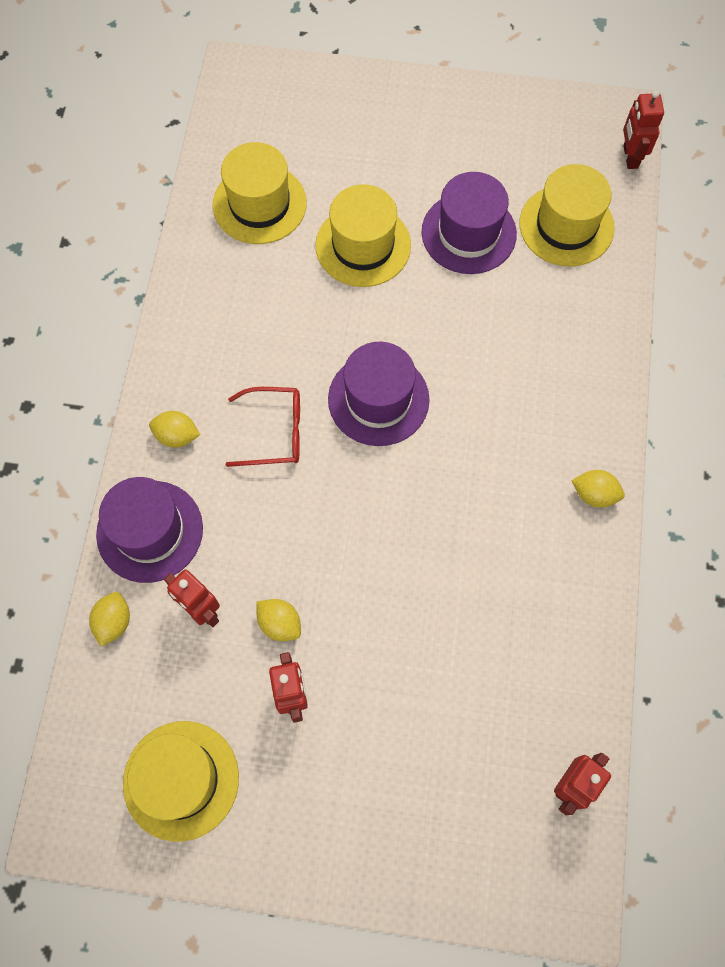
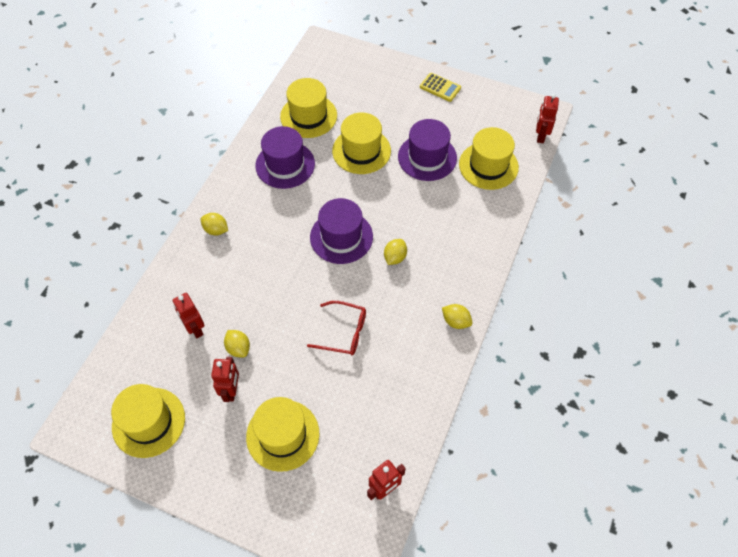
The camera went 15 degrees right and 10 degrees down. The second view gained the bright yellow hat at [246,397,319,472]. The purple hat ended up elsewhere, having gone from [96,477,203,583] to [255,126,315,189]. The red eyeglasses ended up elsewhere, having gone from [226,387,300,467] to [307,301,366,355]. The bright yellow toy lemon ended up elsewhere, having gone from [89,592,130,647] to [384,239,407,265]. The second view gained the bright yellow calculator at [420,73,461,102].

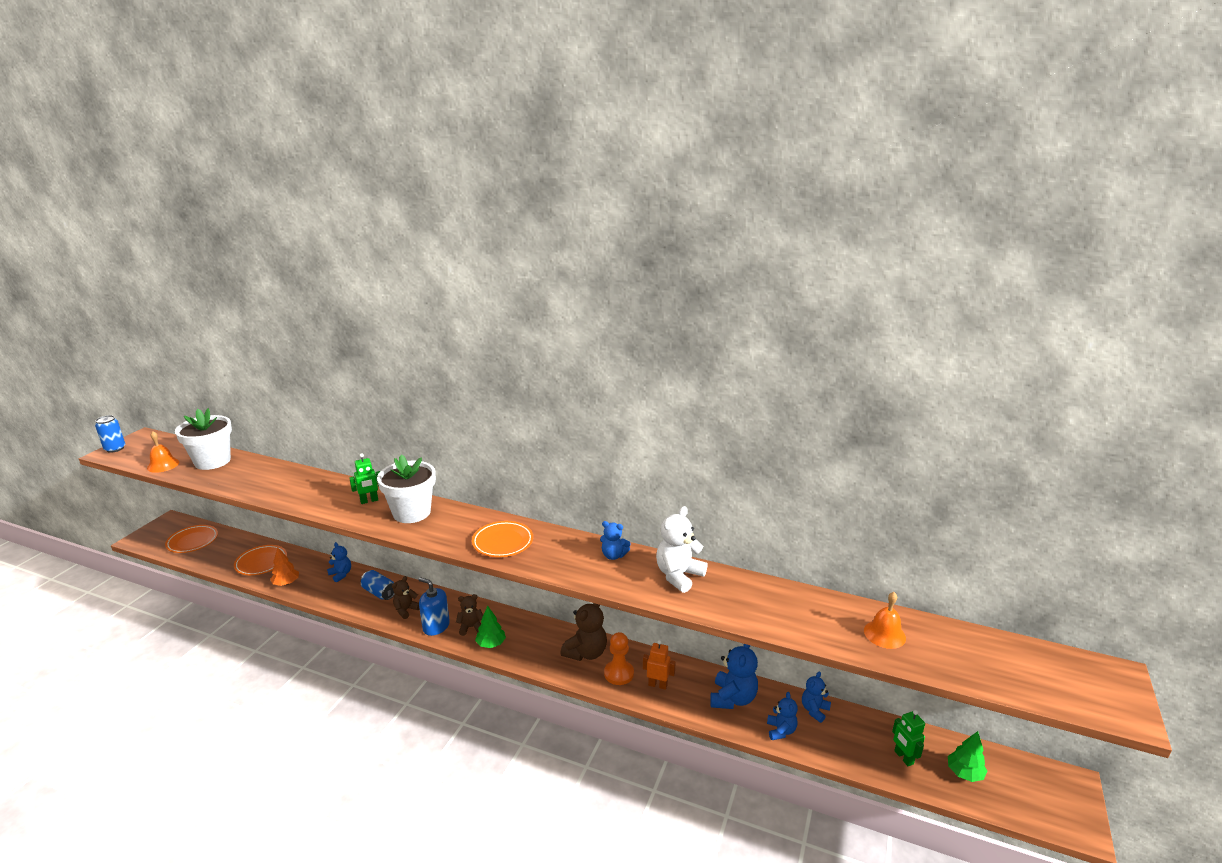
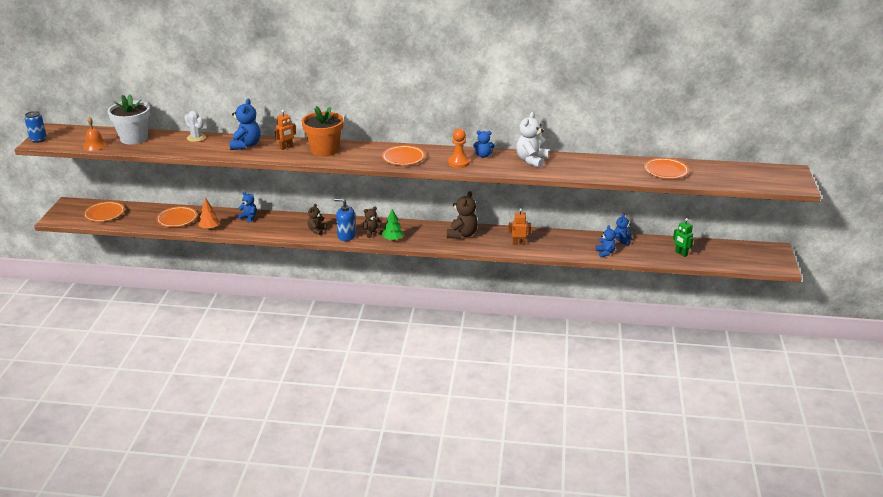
The camera went 15 degrees left and 5 degrees up. The second view gained the white saguaro cactus at [184,111,206,142]. The cobalt teddy bear ended up elsewhere, having gone from [710,644,758,709] to [229,98,261,150]. What was the leaf-green robot at [349,453,380,504] turned into the orange-coloured robot at [275,110,296,150]. What was the white flower pot at [377,454,436,523] turned into the orange-coloured flower pot at [302,106,344,157]. The orange-coloured game pawn ended up elsewhere, having gone from [604,632,634,685] to [448,129,470,168]. Where the orange-coloured hand bell stood at [864,592,906,649], the orange-coloured flat dish came to stand at [644,158,689,179]. The second view lost the cobalt tin at [360,570,395,600]. The second view lost the leaf-green fir tree at [948,731,987,782].

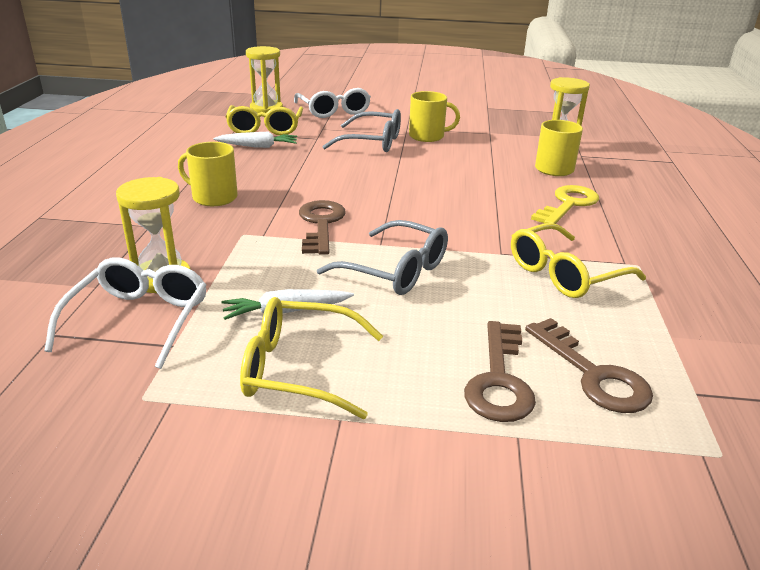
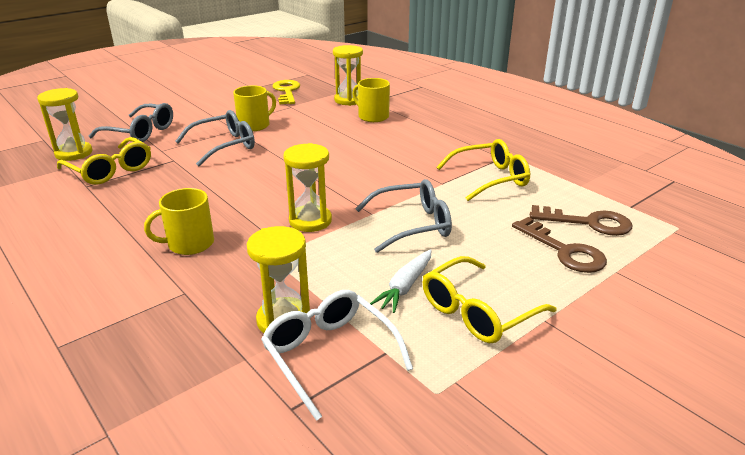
The camera went 45 degrees left and 0 degrees up. What was the white eyeglasses at [294,88,371,118] turned into the gray eyeglasses at [89,103,173,142]. The bright yellow latchkey ended up elsewhere, having gone from [531,185,599,224] to [272,80,300,104]. Where the russet latchkey stood at [299,200,346,255], the bright yellow sandglass came to stand at [283,143,332,232]. The bright yellow eyeglasses at [511,223,646,298] ended up facing another way, 120 degrees counterclockwise from before. The second view lost the white carrot at [213,132,297,148].

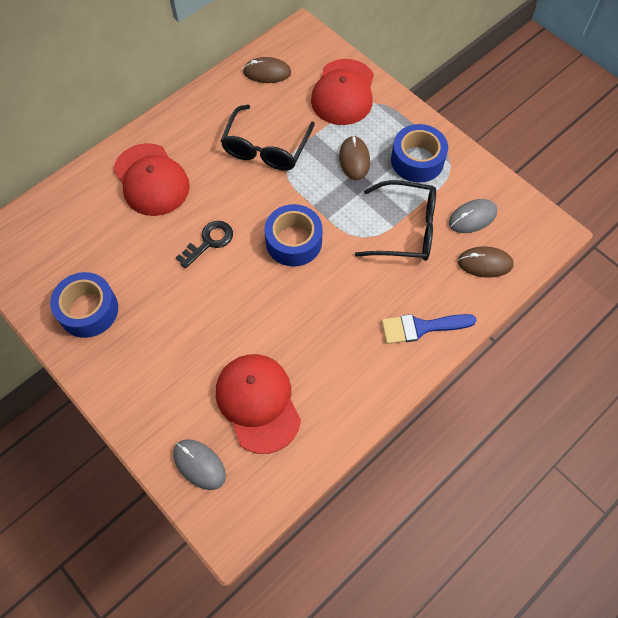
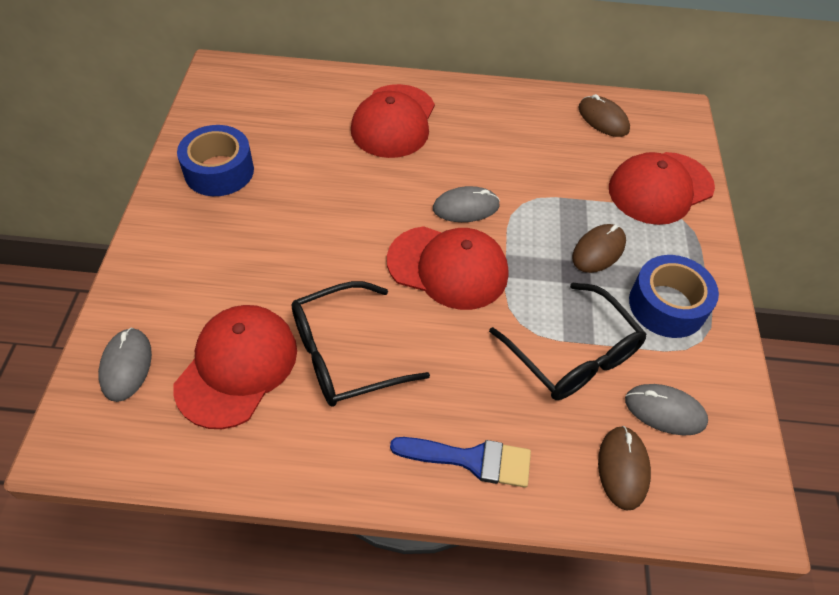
The camera went 45 degrees right and 10 degrees down. The ebony eyeglasses ended up elsewhere, having gone from [221,105,315,171] to [292,281,430,406]. Where the cobalt roll of tape stood at [265,204,323,267], the red peaked cap came to stand at [387,226,508,310]. The cobalt brush at [382,314,477,344] ended up facing another way, 150 degrees clockwise from before. The second view gained the gray mouse at [433,186,500,222]. The russet mouse at [457,246,514,277] ended up facing another way, 45 degrees clockwise from before. The second view lost the ebony latchkey at [176,221,233,268].

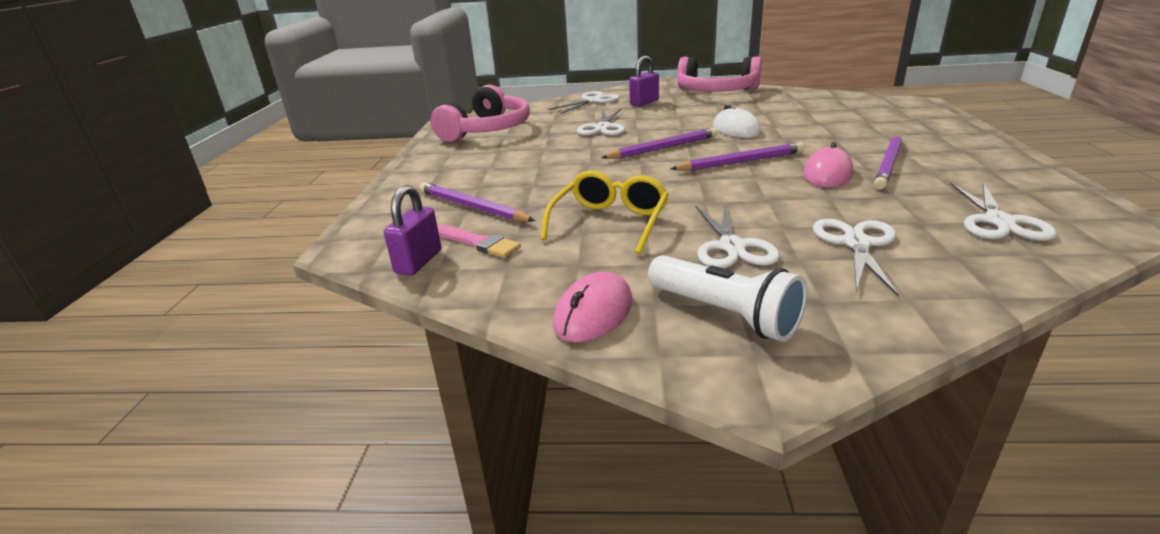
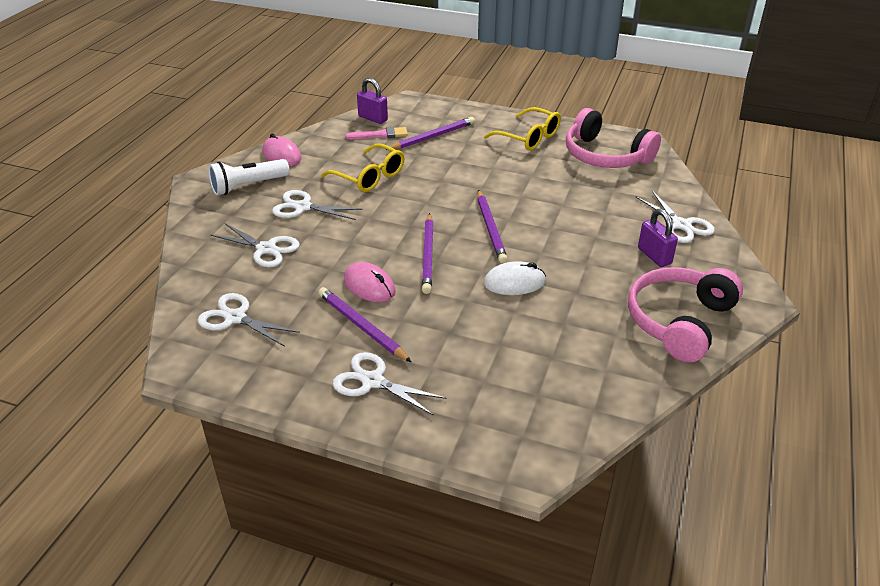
The camera went 105 degrees right and 10 degrees up. The white scissors ended up elsewhere, having gone from [577,109,625,136] to [332,352,447,416]. The pink brush at [437,224,521,258] ended up facing another way, 150 degrees counterclockwise from before. The second view gained the bright yellow eyeglasses at [484,107,561,151].

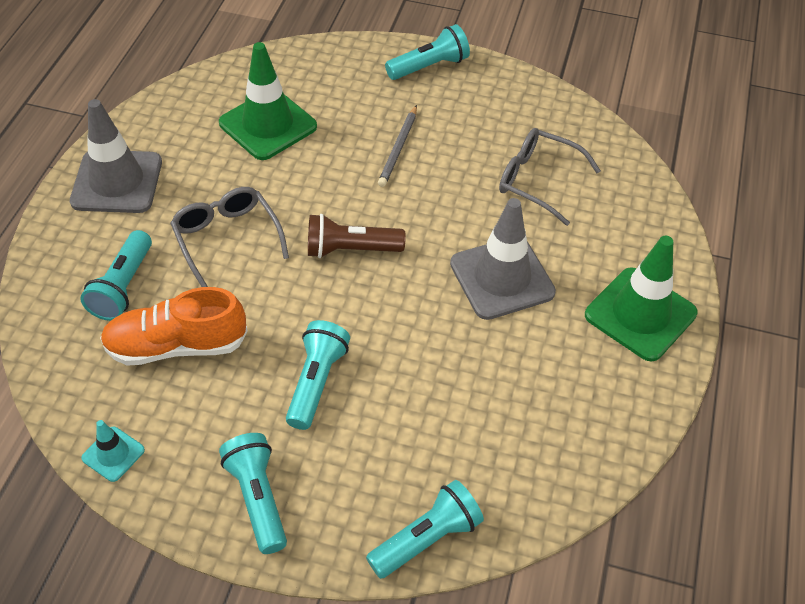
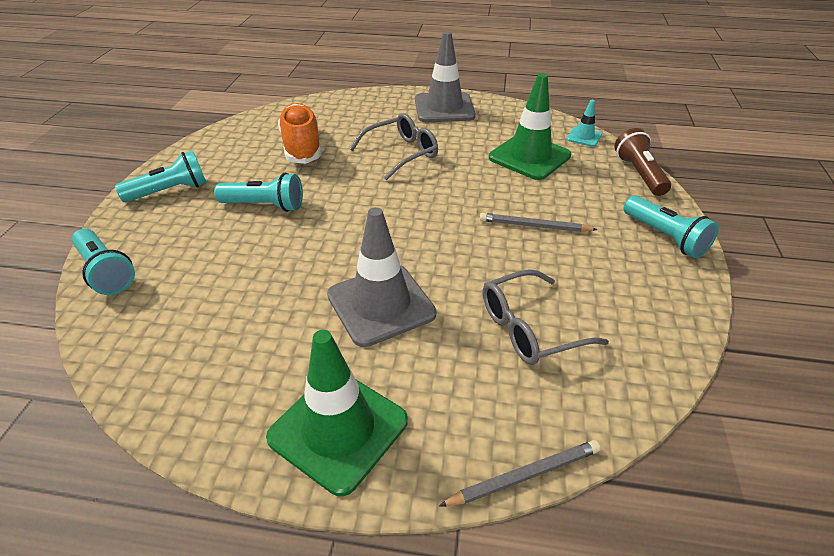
The camera went 85 degrees right and 10 degrees down. The second view gained the gray wooden pencil at [439,440,600,507]. The gray eyeglasses at [499,128,601,226] ended up facing another way, 135 degrees counterclockwise from before. The teal safety cone ended up elsewhere, having gone from [81,420,145,482] to [567,100,602,147]. The russet pocket torch ended up elsewhere, having gone from [308,214,406,258] to [614,128,671,196]. The second view lost the teal pocket torch at [80,230,152,321].

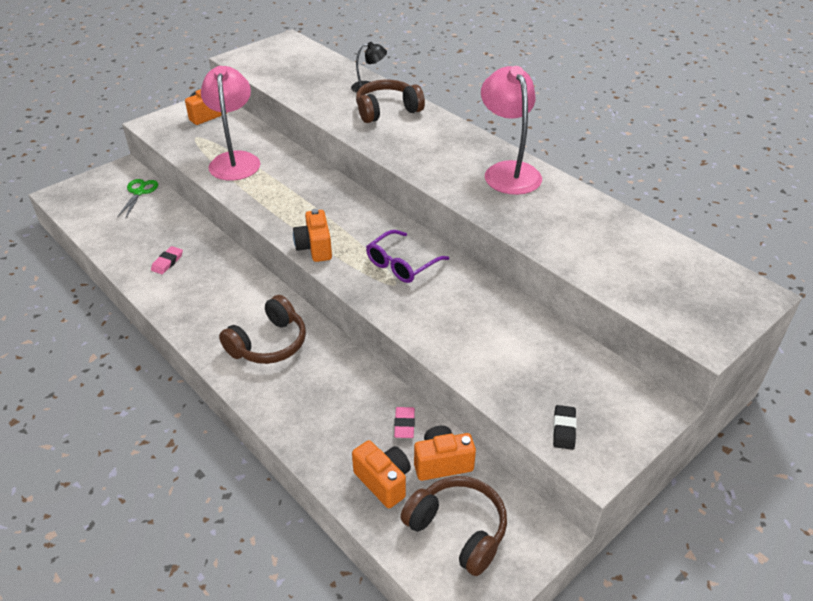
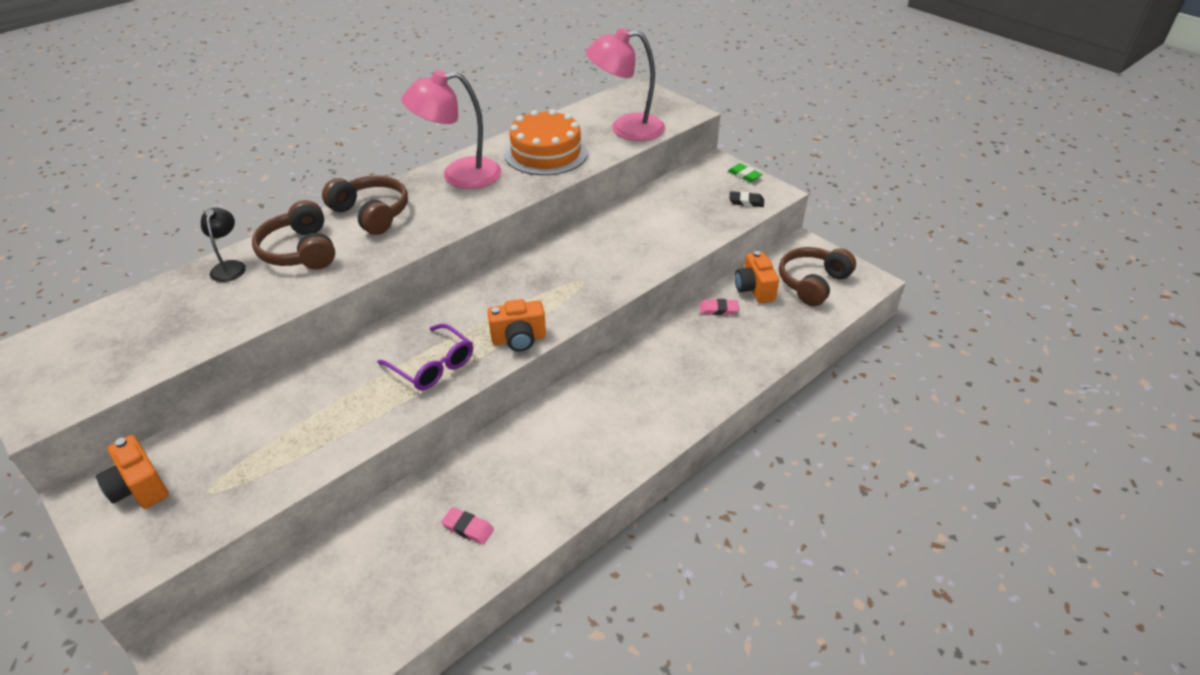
The camera went 90 degrees left and 0 degrees up. The russet over-ear headphones ended up elsewhere, having gone from [219,295,306,364] to [322,175,408,235]. The purple eyeglasses ended up elsewhere, having gone from [366,230,449,283] to [377,323,473,390]. The second view gained the orange-coloured layer cake at [504,109,588,175]. The pink reading lamp ended up elsewhere, having gone from [201,66,260,181] to [586,28,665,141]. The second view gained the leaf-green gum eraser at [728,163,762,182]. The second view lost the leaf-green scissors at [117,179,158,219]. The second view lost the orange-coloured photo camera at [352,440,411,508].

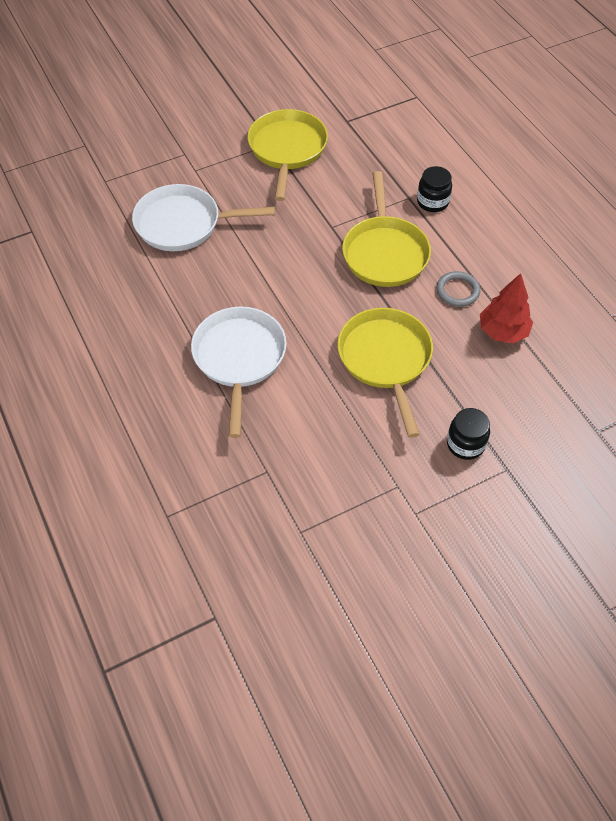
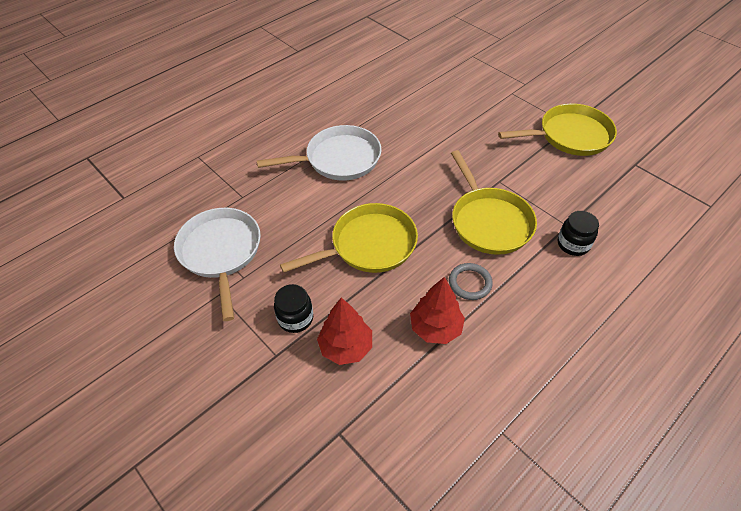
The camera went 75 degrees right and 5 degrees down. The white skillet ended up elsewhere, having gone from [132,184,275,251] to [174,208,261,321]. The second view gained the red fir tree at [317,297,372,365]. The bright yellow skillet at [342,171,431,287] ended up facing another way, 90 degrees counterclockwise from before.

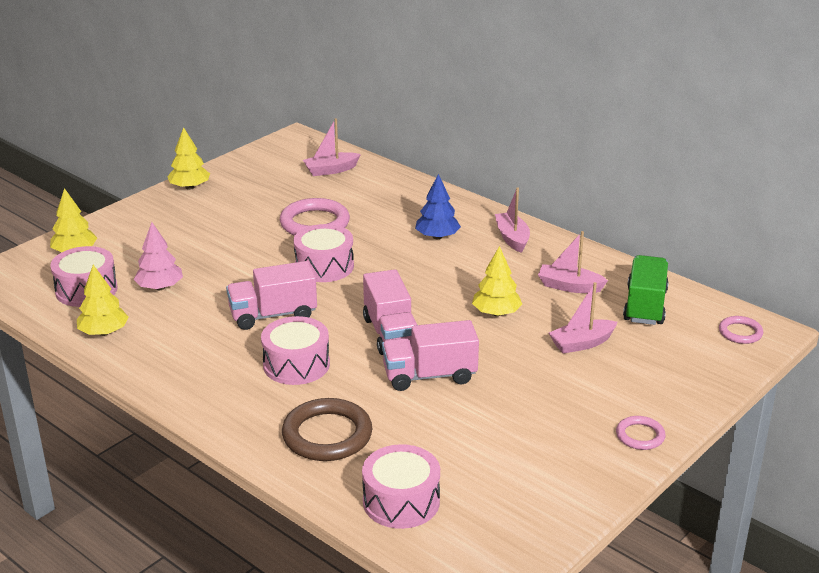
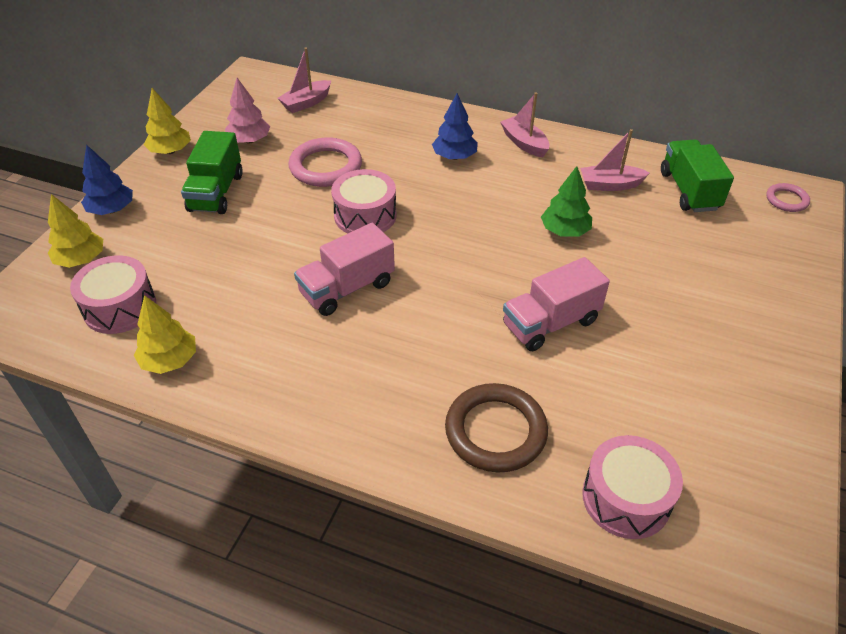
The camera went 20 degrees left and 15 degrees up. The second view gained the cobalt fir tree at [81,144,133,215]. The second view gained the leaf-green toy truck at [181,131,243,214]. The pink fir tree ended up elsewhere, having gone from [134,222,183,290] to [225,78,271,144]. What was the bright yellow fir tree at [472,246,522,316] turned into the leaf-green fir tree at [541,166,592,237]. The second view lost the pink toy drum at [261,316,330,385]. The second view lost the pink toy truck at [363,269,417,355]. The second view lost the pink sailboat at [549,282,618,354]. The second view lost the pink torus at [616,416,666,450].

